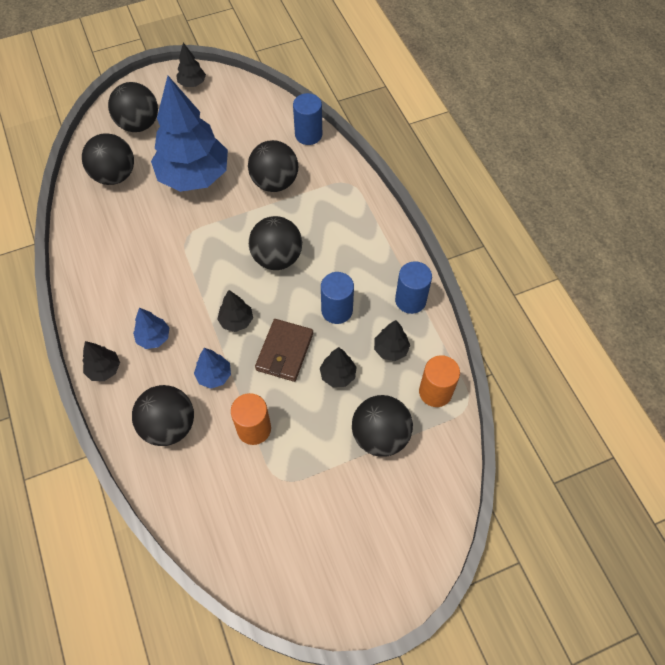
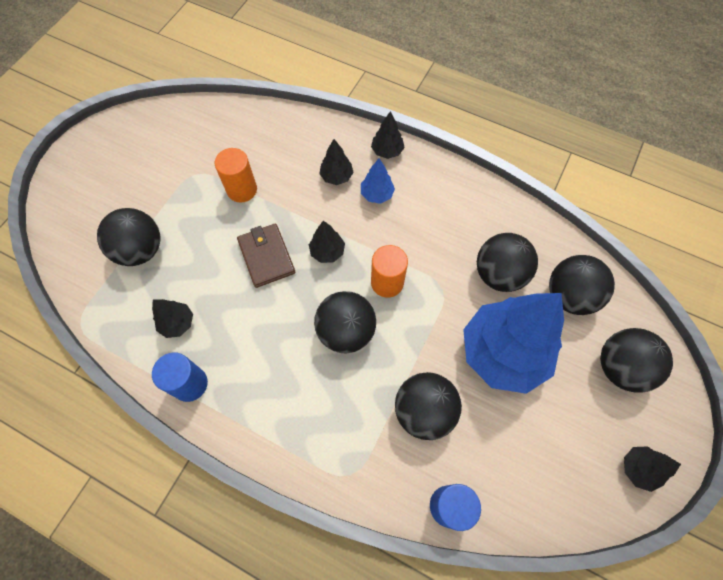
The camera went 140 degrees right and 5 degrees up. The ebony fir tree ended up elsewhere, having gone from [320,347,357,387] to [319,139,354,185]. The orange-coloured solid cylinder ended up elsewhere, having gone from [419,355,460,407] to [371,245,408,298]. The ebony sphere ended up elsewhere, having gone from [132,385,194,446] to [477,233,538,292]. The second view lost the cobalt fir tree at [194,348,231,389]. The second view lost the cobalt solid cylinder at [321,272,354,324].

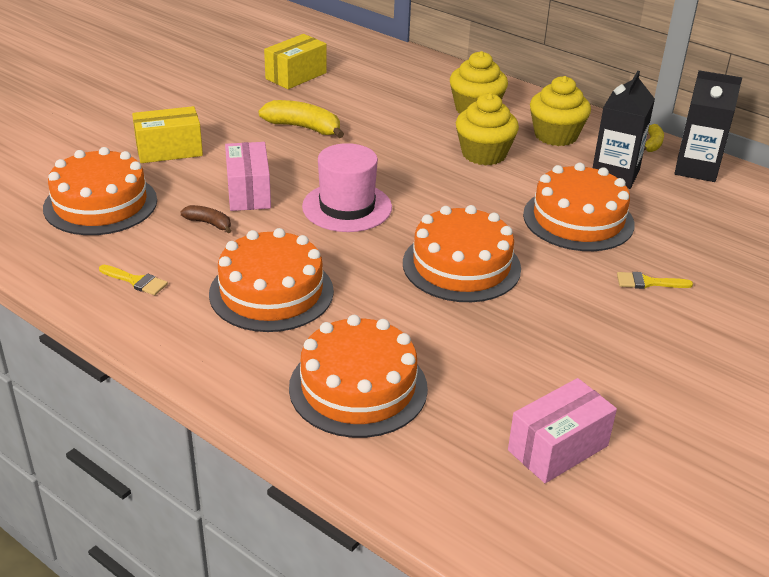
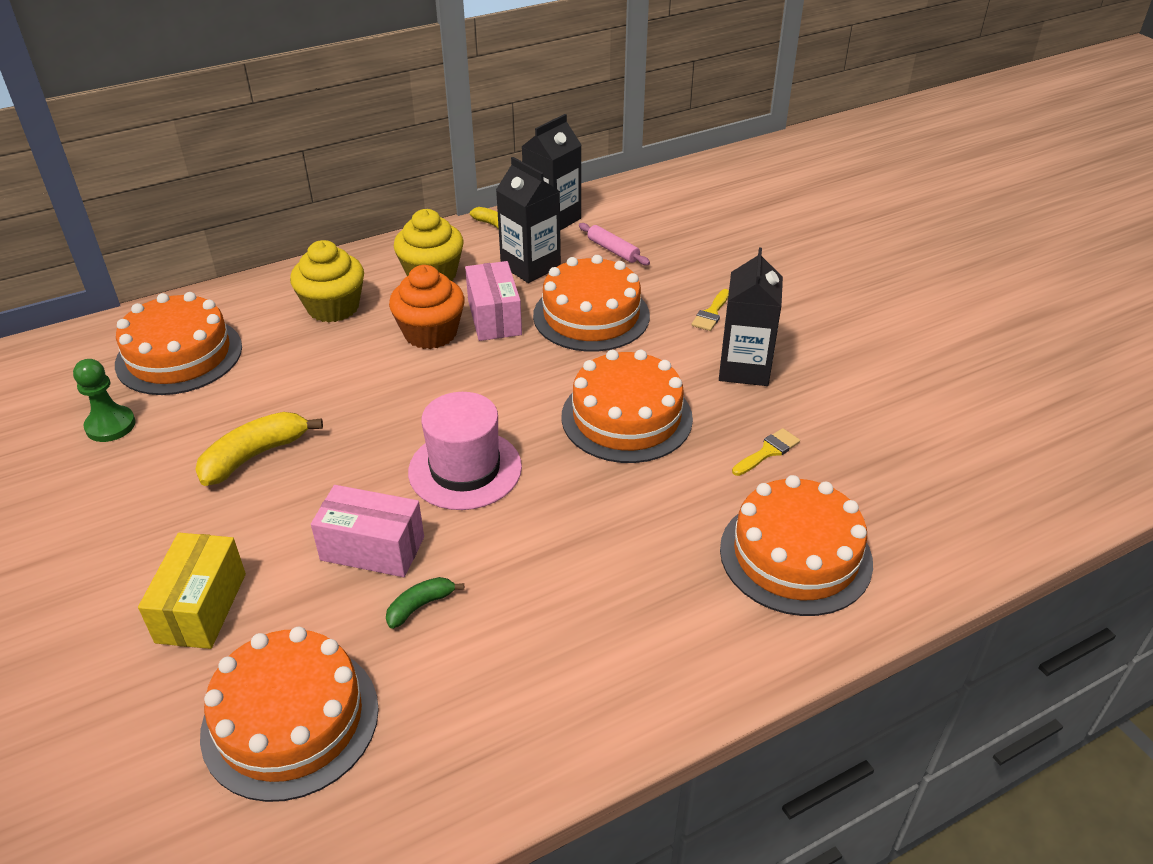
The camera went 65 degrees left and 5 degrees up. Where the bright yellow box stood at [264,34,327,89], the leaf-green game pawn came to stand at [73,359,136,442]. The orange-coloured layer cake ended up elsewhere, having gone from [209,228,334,332] to [115,292,242,395]. What was the russet banana at [180,205,231,233] turned into the leaf-green banana at [386,577,464,629]. What was the bright yellow fairy cake at [456,93,519,166] turned into the orange-coloured fairy cake at [389,265,465,349]. The pink box ended up elsewhere, having gone from [508,378,617,483] to [465,261,522,341]. The second view gained the pink dough roller at [579,223,650,265]. The second view gained the ebony milk carton at [719,248,783,386]. The bright yellow brush ended up elsewhere, having gone from [99,265,168,295] to [732,428,800,476].

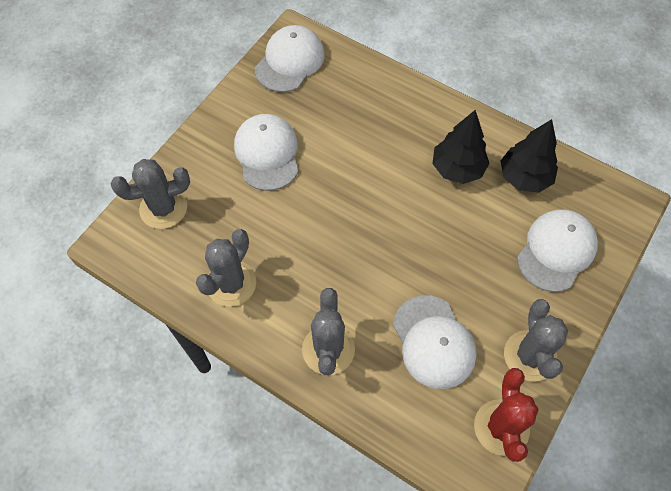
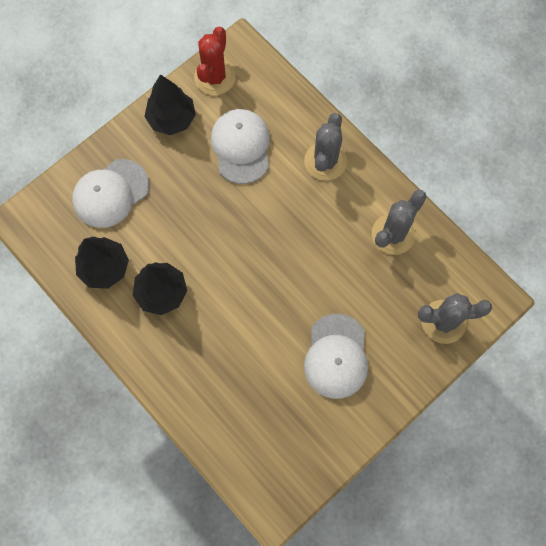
The camera went 165 degrees left and 10 degrees up. Where the gray saguaro cactus stood at [504,299,569,382], the ebony fir tree came to stand at [144,74,196,135]. The second view lost the white peaked cap at [255,25,325,92].

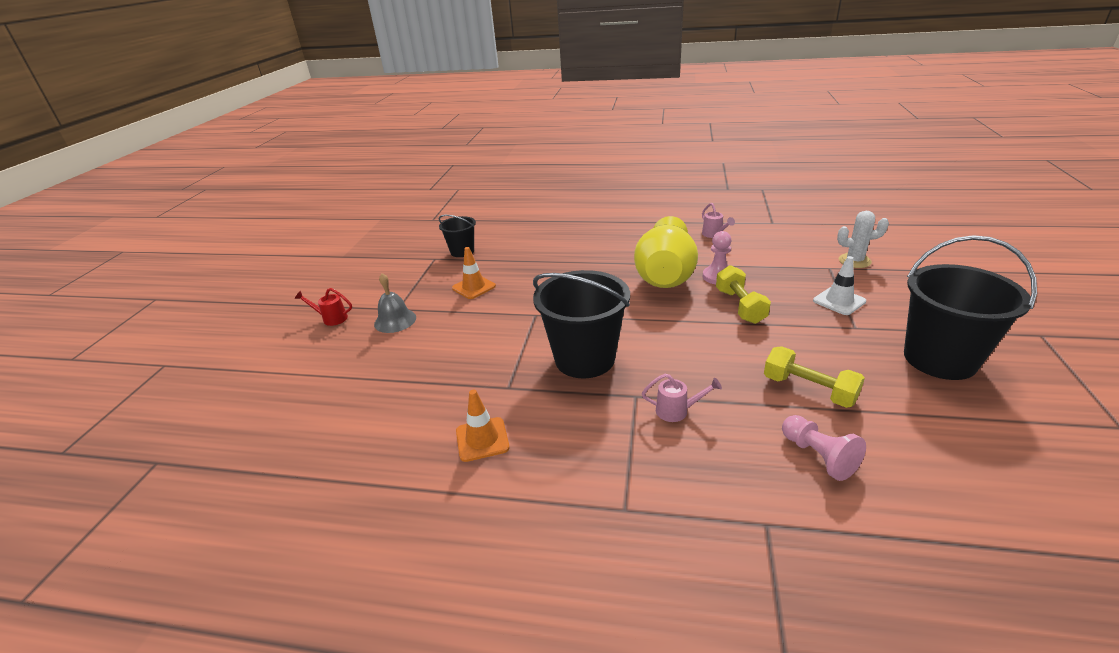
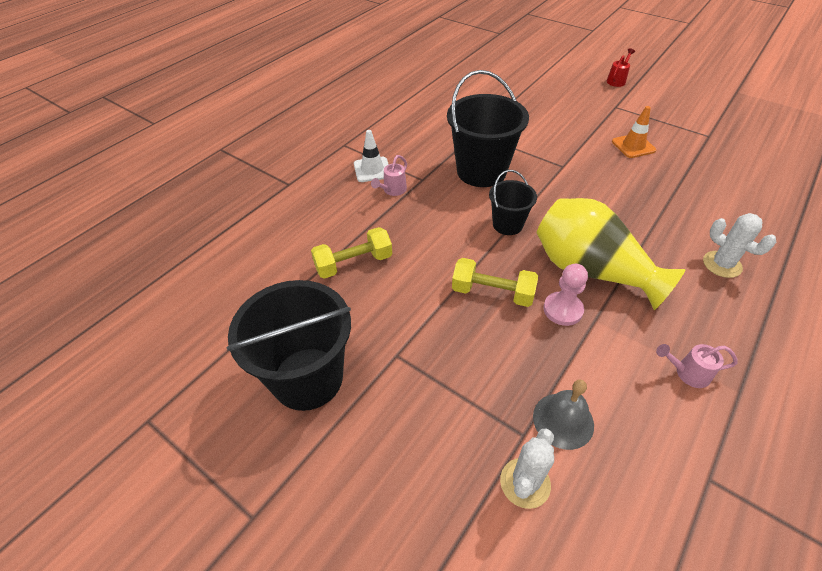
The camera went 115 degrees right and 15 degrees up. The white safety cone ended up elsewhere, having gone from [813,256,866,315] to [354,130,389,182]. The ebony pail ended up elsewhere, having gone from [439,215,476,257] to [489,170,537,235]. The gray hand bell ended up elsewhere, having gone from [374,273,416,333] to [533,380,594,450]. The second view gained the white saguaro cactus at [703,213,776,278]. The second view lost the orange-coloured safety cone at [456,390,510,462]. The second view lost the pink game pawn at [782,415,866,481].

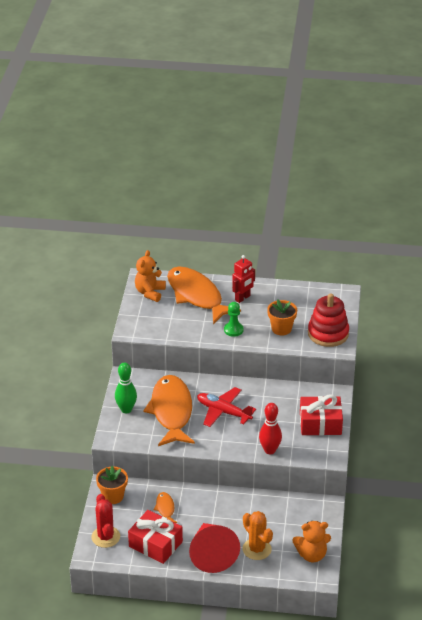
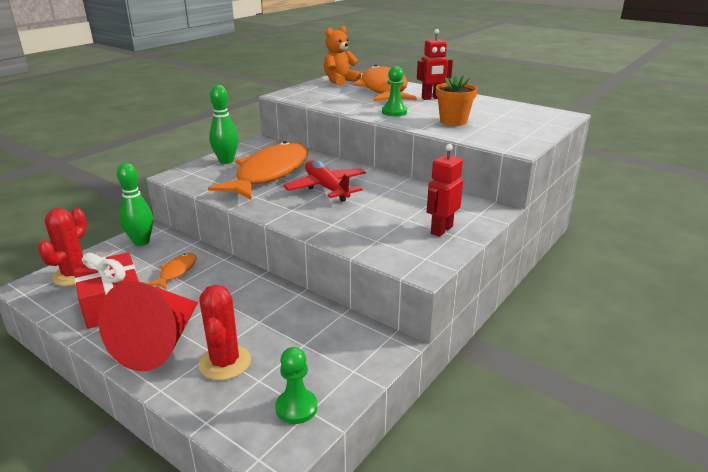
The camera went 30 degrees right and 10 degrees down. Where the orange-coloured flower pot stood at [96,466,128,504], the leaf-green tenpin came to stand at [117,163,153,246]. What was the orange-coloured saguaro cactus at [243,511,273,560] turned into the red saguaro cactus at [199,285,251,380]. Where the orange-coloured teddy bear stood at [293,521,331,562], the leaf-green game pawn came to stand at [275,347,317,424]. Where the red gift stood at [300,394,343,435], the red robot came to stand at [427,144,463,237]. The second view lost the red tenpin at [259,403,282,454]. The second view lost the red ring stacker at [308,293,349,347].

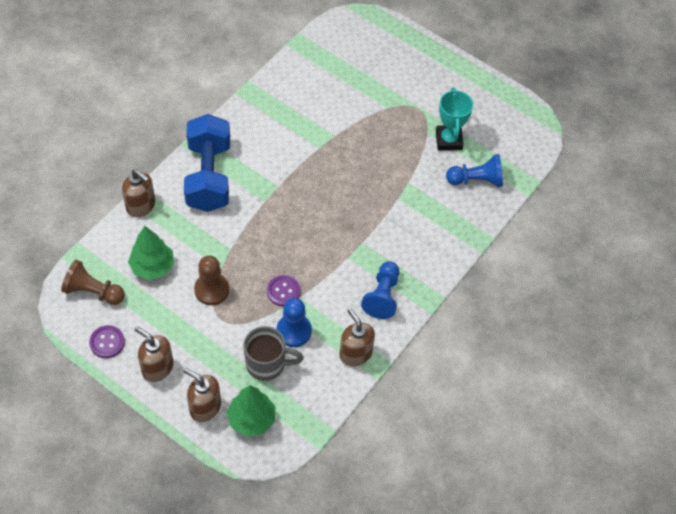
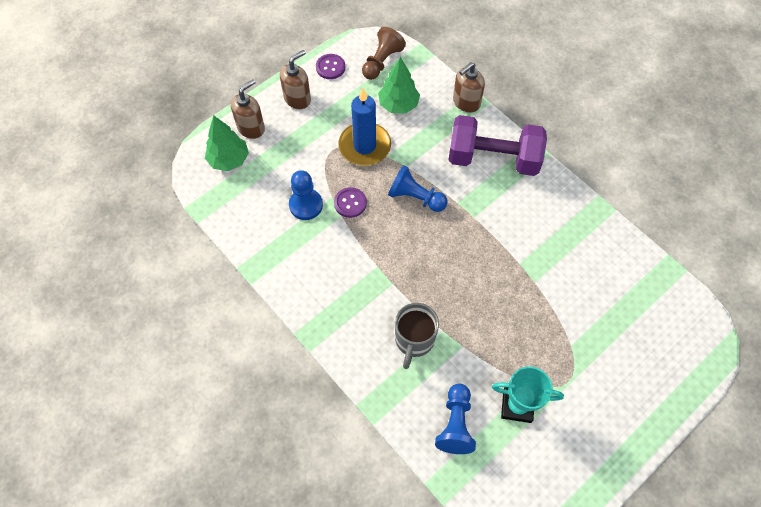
The camera went 105 degrees right and 5 degrees up. Where the russet game pawn stood at [194,256,229,305], the cobalt pillar candle came to stand at [339,88,391,166]. The cobalt game pawn ended up elsewhere, having gone from [361,261,399,319] to [388,165,448,212]. The gray coffee mug ended up elsewhere, having gone from [243,326,304,381] to [395,303,439,369]. What was the cobalt dumbbell at [184,114,230,212] turned into the purple dumbbell at [448,115,547,176]. The second view lost the russet soap dispenser at [339,308,375,366].

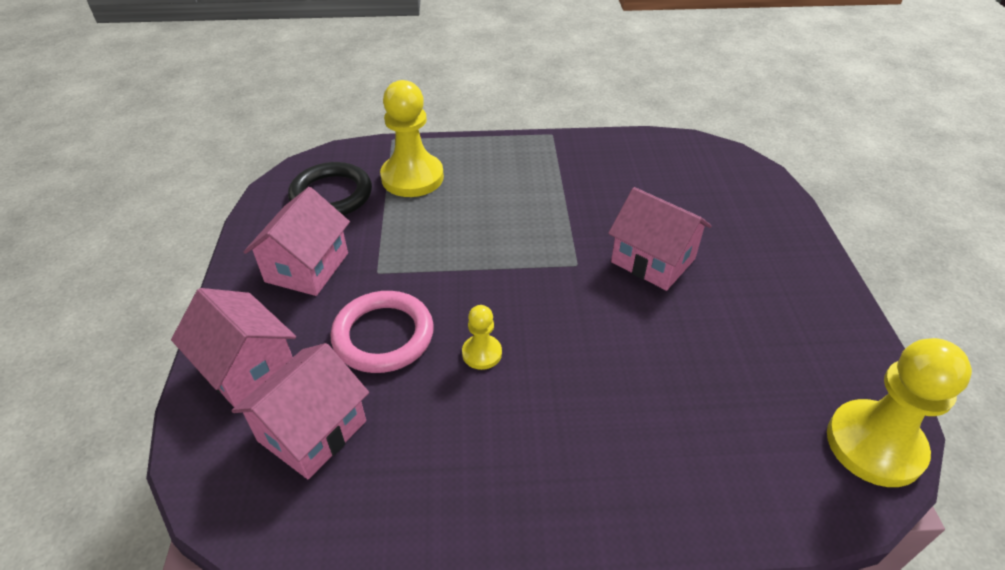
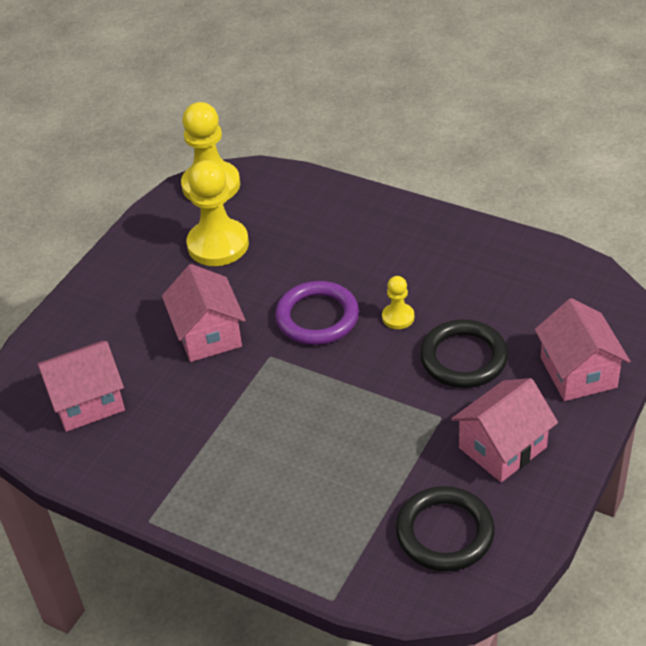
The camera went 145 degrees left and 0 degrees up. The pink cottage ended up elsewhere, having gone from [232,343,369,479] to [37,341,125,432]. The bright yellow game pawn ended up elsewhere, having gone from [380,80,444,197] to [187,160,249,266]. The second view gained the purple torus at [275,281,359,345]. What was the pink torus at [330,291,434,373] turned into the ebony torus at [420,319,508,388].

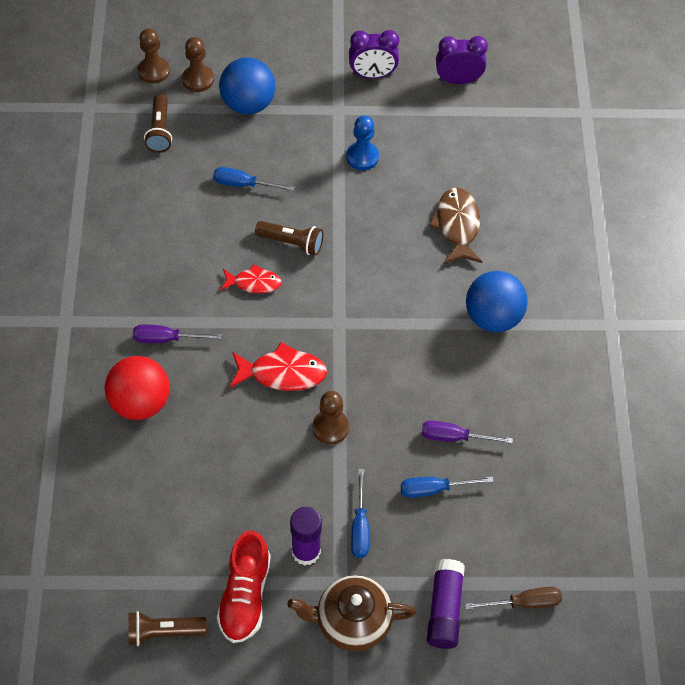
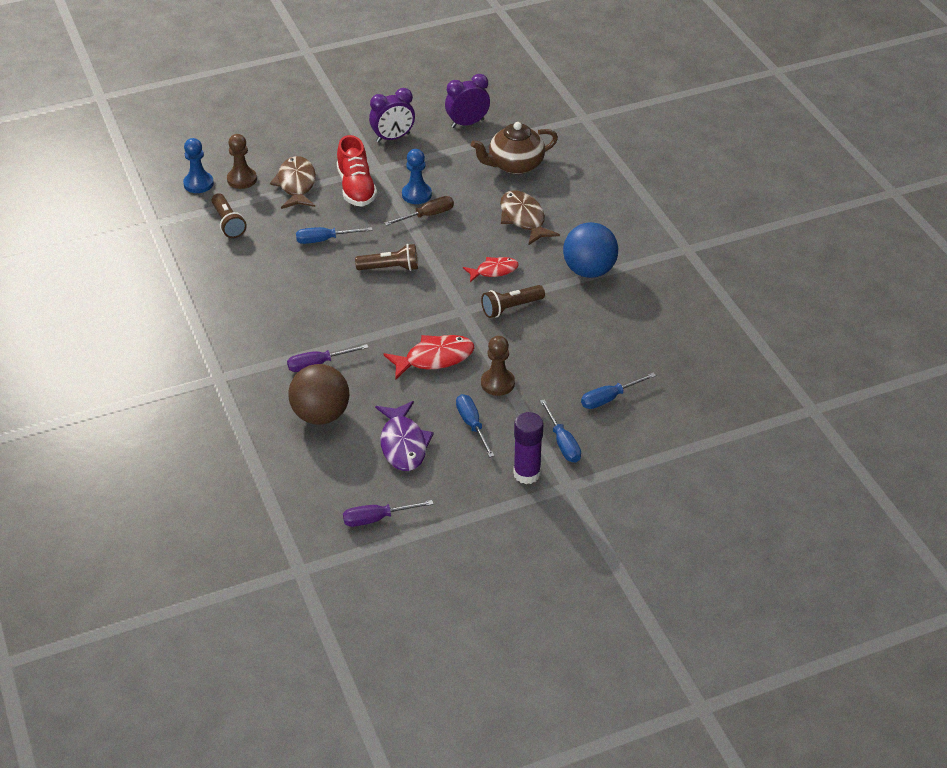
The camera went 20 degrees left and 15 degrees down. What was the russet game pawn at [138,28,170,84] turned into the cobalt game pawn at [183,138,214,193]. Where the cobalt sphere stood at [219,57,275,114], the russet fish came to stand at [270,156,316,209]. What was the red sphere at [105,356,170,420] turned into the russet sphere at [288,364,349,425]. The red shoe ended up elsewhere, having gone from [217,530,271,643] to [337,135,377,207]. The purple hand screwdriver ended up elsewhere, having gone from [422,421,513,444] to [343,500,434,527]. The second view gained the purple fish at [375,401,434,471]. The russet hand screwdriver ended up elsewhere, having gone from [465,587,562,609] to [385,196,454,226]. The second view gained the cobalt hand screwdriver at [456,394,494,458]. The red fish ended up elsewhere, having gone from [221,264,282,293] to [463,257,519,282]. The russet china teapot ended up elsewhere, having gone from [288,575,416,651] to [471,122,558,174]. The russet pocket torch ended up elsewhere, having gone from [128,611,207,646] to [481,285,545,318]. The second view lost the purple stick of glue at [427,559,465,649].

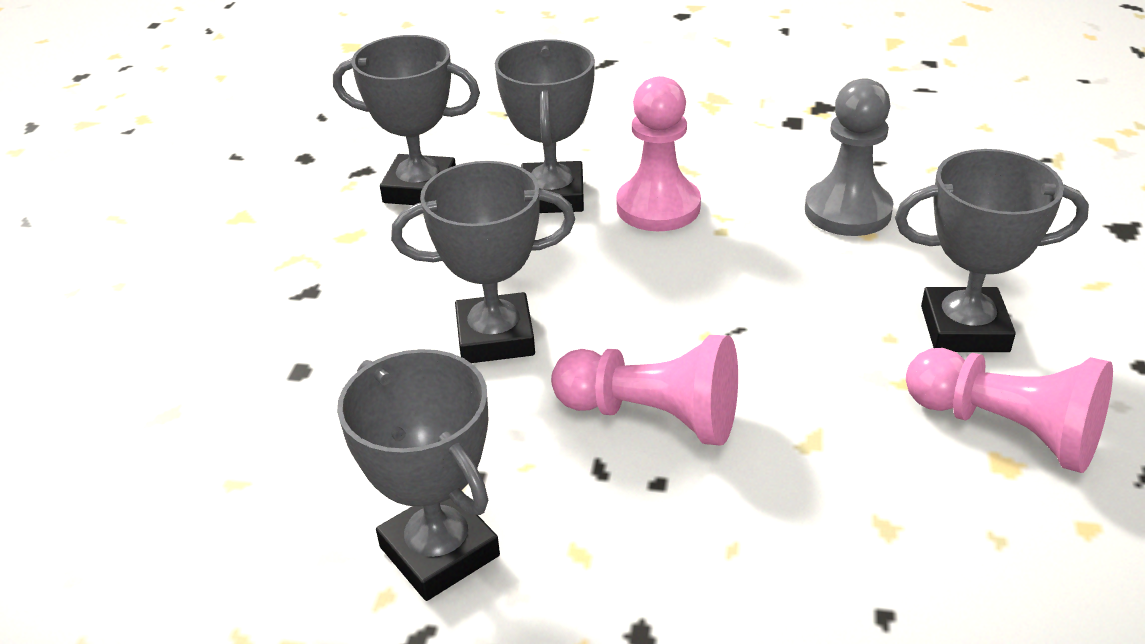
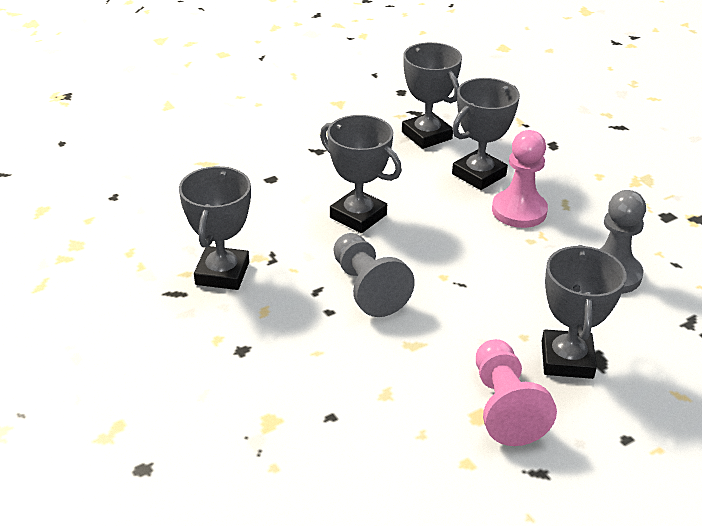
The camera went 45 degrees right and 0 degrees up. What was the pink game pawn at [551,335,738,446] turned into the gray game pawn at [333,233,415,317]. The gray trophy at [895,149,1089,352] ended up facing another way, 45 degrees clockwise from before.

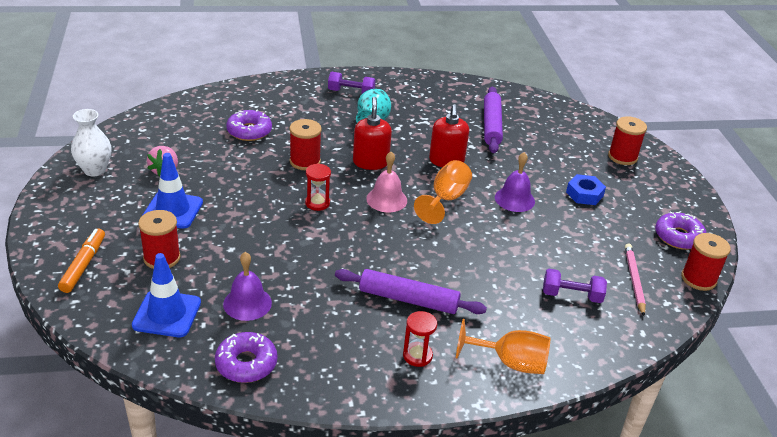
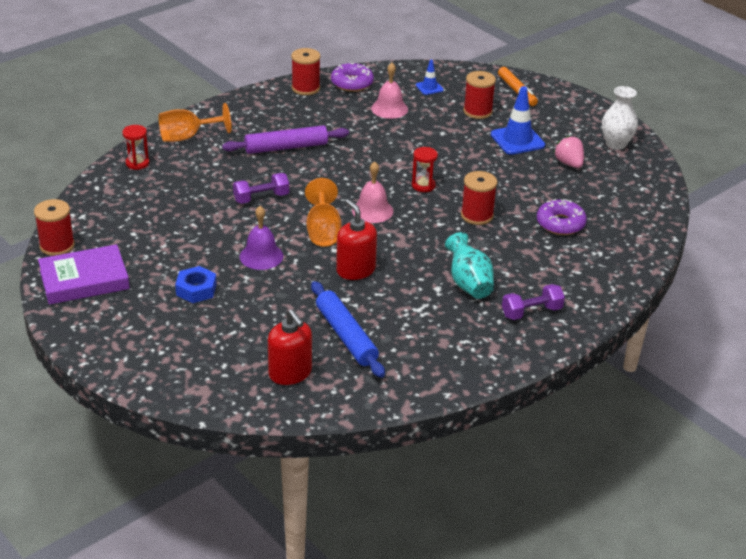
The camera went 150 degrees right and 0 degrees up. Where the purple doughnut stood at [655,212,706,250], the purple hardcover came to stand at [38,244,130,305]. The red sandglass ended up elsewhere, having gone from [403,311,437,367] to [122,125,149,170]. The purple dumbbell ended up elsewhere, having gone from [543,269,607,303] to [233,173,289,204]. The red soap dispenser ended up elsewhere, having gone from [353,97,392,170] to [268,309,312,385]. The red spool ended up elsewhere, having gone from [608,116,647,165] to [291,48,321,95]. What was the purple dough roller at [484,87,503,153] turned into the cobalt dough roller at [311,281,385,378]. What was the purple hand bell at [223,252,272,321] turned into the pink hand bell at [371,63,408,119]. The size of the cobalt safety cone at [132,253,201,337] changed by a factor of 0.55. The second view lost the pink wooden pencil at [625,244,646,316].

